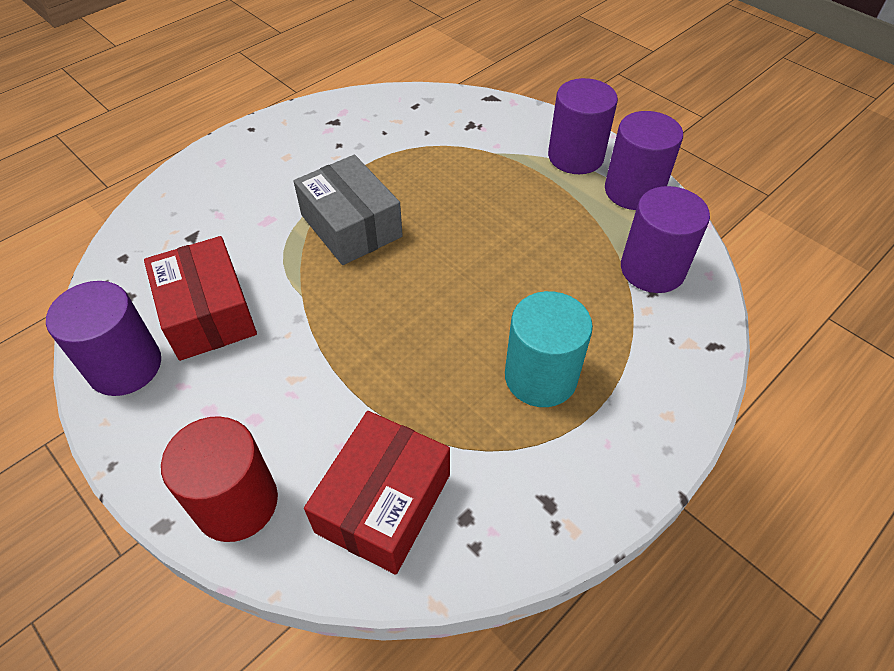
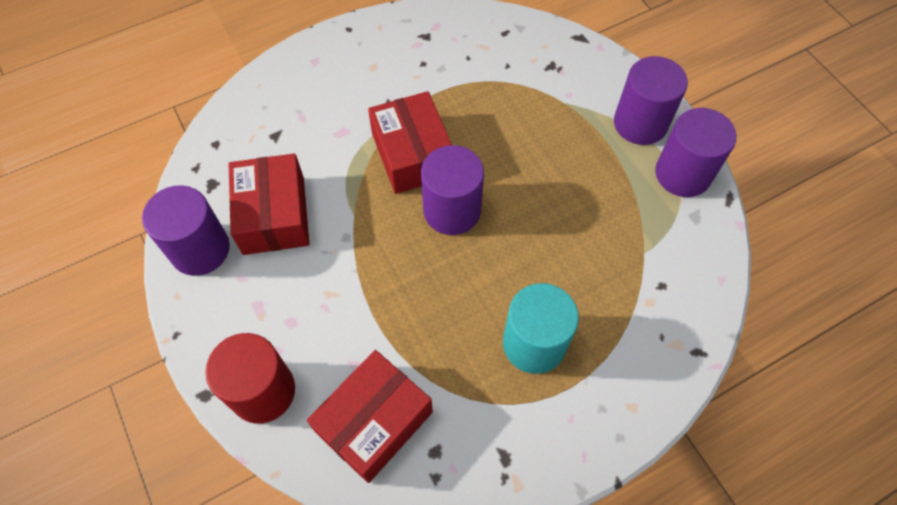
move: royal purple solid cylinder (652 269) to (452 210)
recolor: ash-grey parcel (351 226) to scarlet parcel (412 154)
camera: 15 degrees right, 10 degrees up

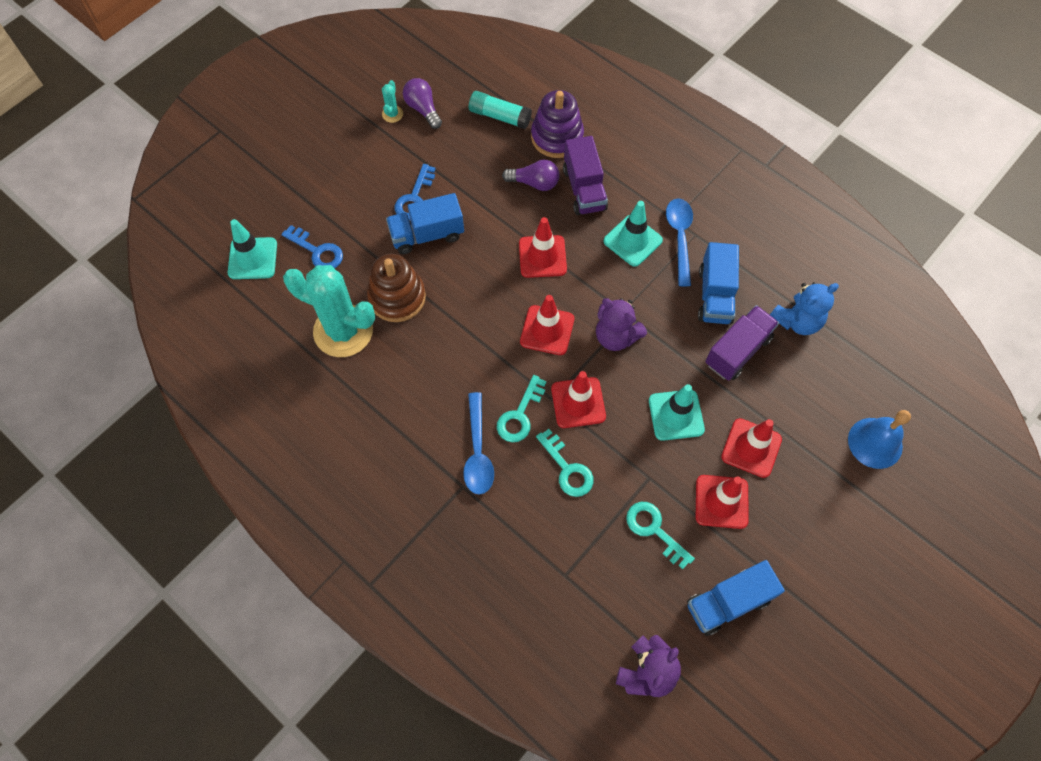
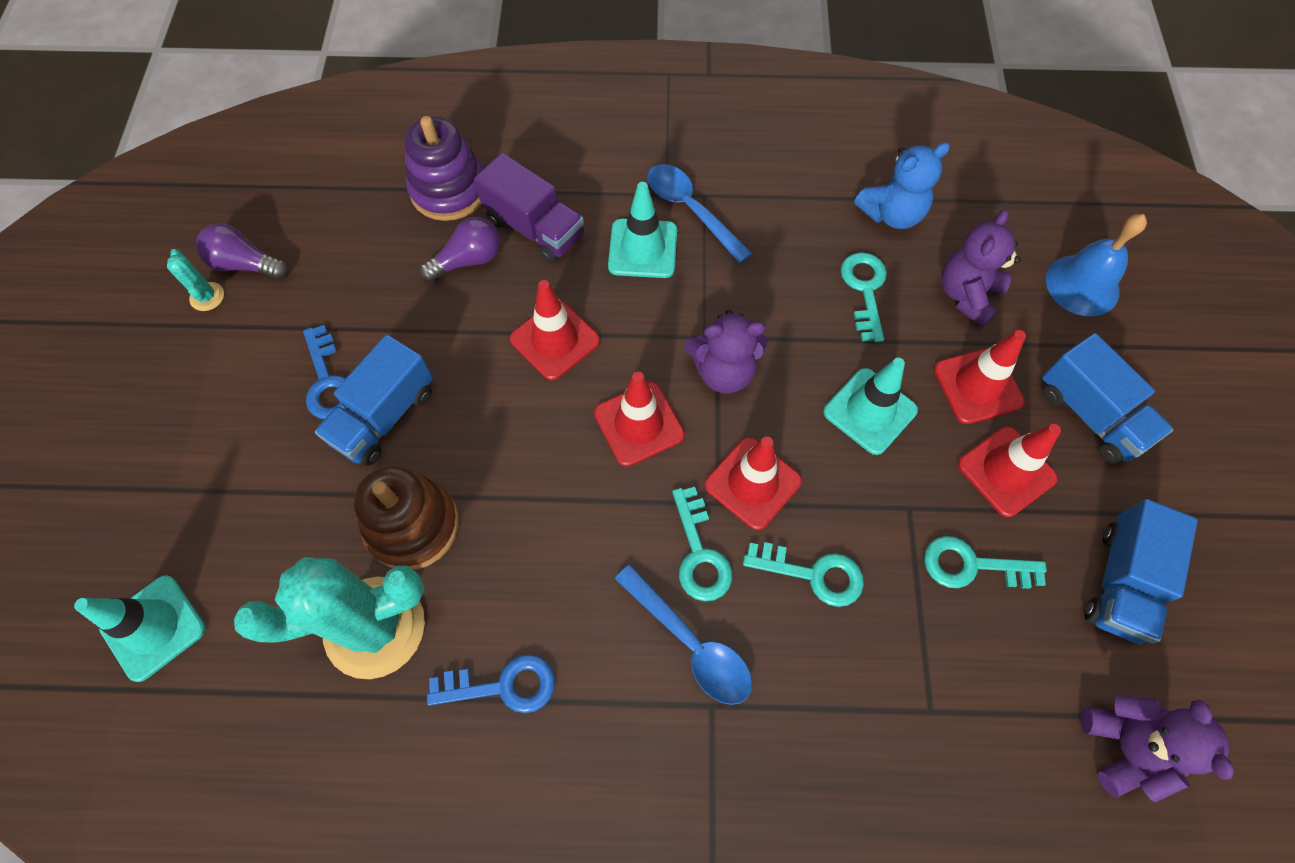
delete: aqua glue stick (499 116)
insert: royal purple teddy (967 295)
move: blue key (317 251) to (503 685); blue toy truck (715 295) to (1090 415)
replace: royal purple toy truck (737 351) to aqua key (864 290)
rotate: blue teddy (797 321) = (892 214) 45 degrees clockwise
camera: 40 degrees left, 0 degrees up

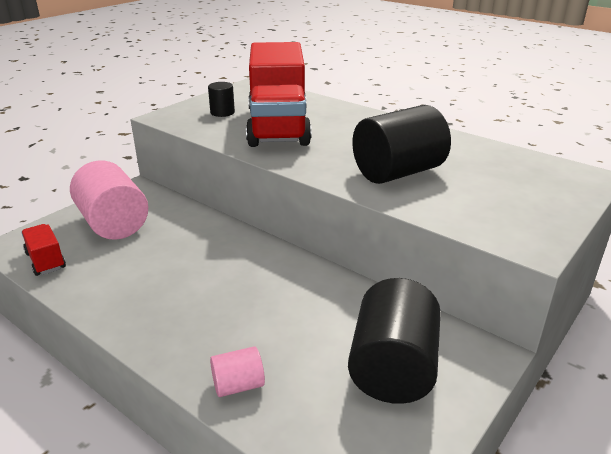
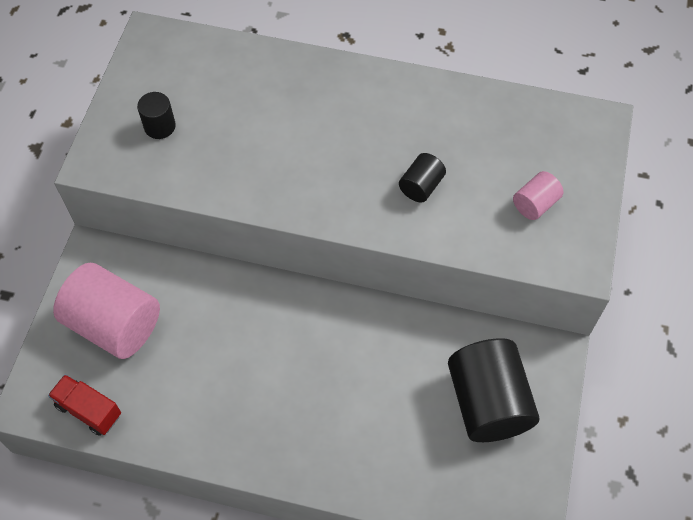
delete: scarlet toy truck (278 127)
move: rose-pink solid cylinder (238 385) to (535 204)
resize: ebony solid cylinder (398 172) = (421 186) x0.48
camera: 25 degrees left, 30 degrees up

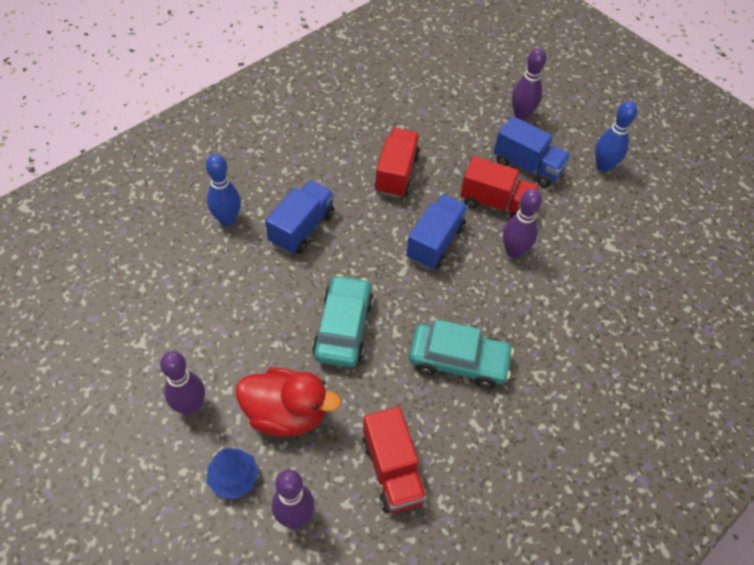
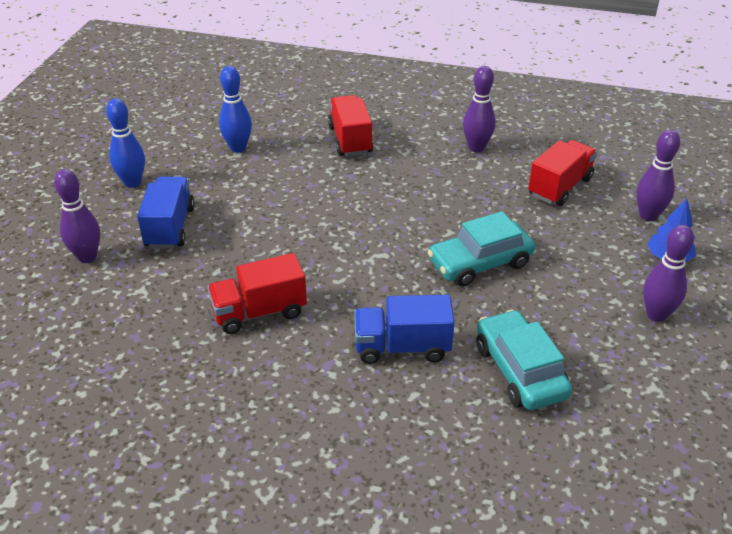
delete: scarlet duck (286 414); blue toy truck (435 242)
move: blue tenpin (227 219) to (238 148); aqua toy car (458 361) to (520 370); scarlet toy truck (496 203) to (350 140); royal purple tenpin (514 251) to (476 148)
camera: 120 degrees left, 15 degrees down

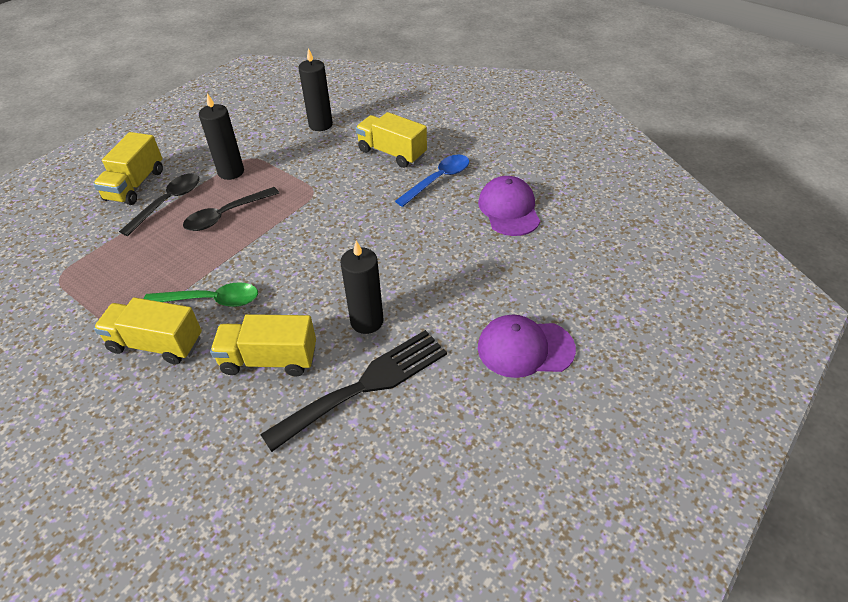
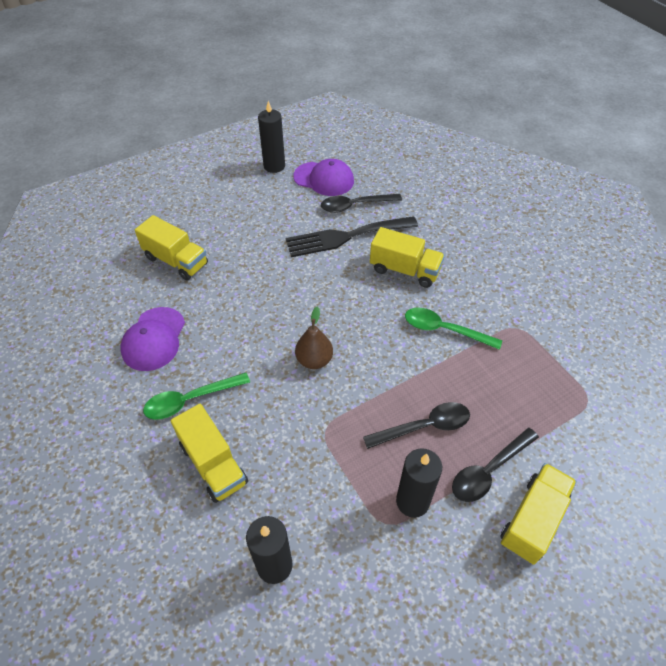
insert: brown pear fruit (314 360); ebony teaspoon (355 206)
move: golden toy truck (156 344) to (176 261); ebony pillar candle (367 321) to (274 166); royal purple peaked cap (525 348) to (324 179)
recolor: blue teaspoon (438 180) to green teaspoon (190 400)
camera: 160 degrees left, 5 degrees up

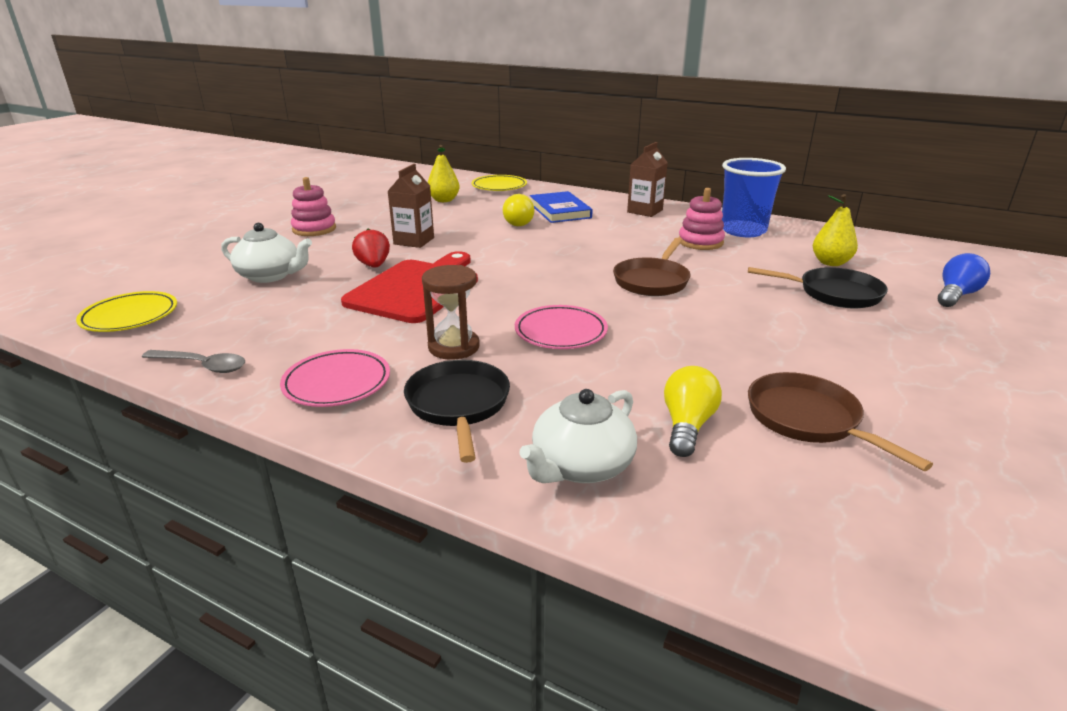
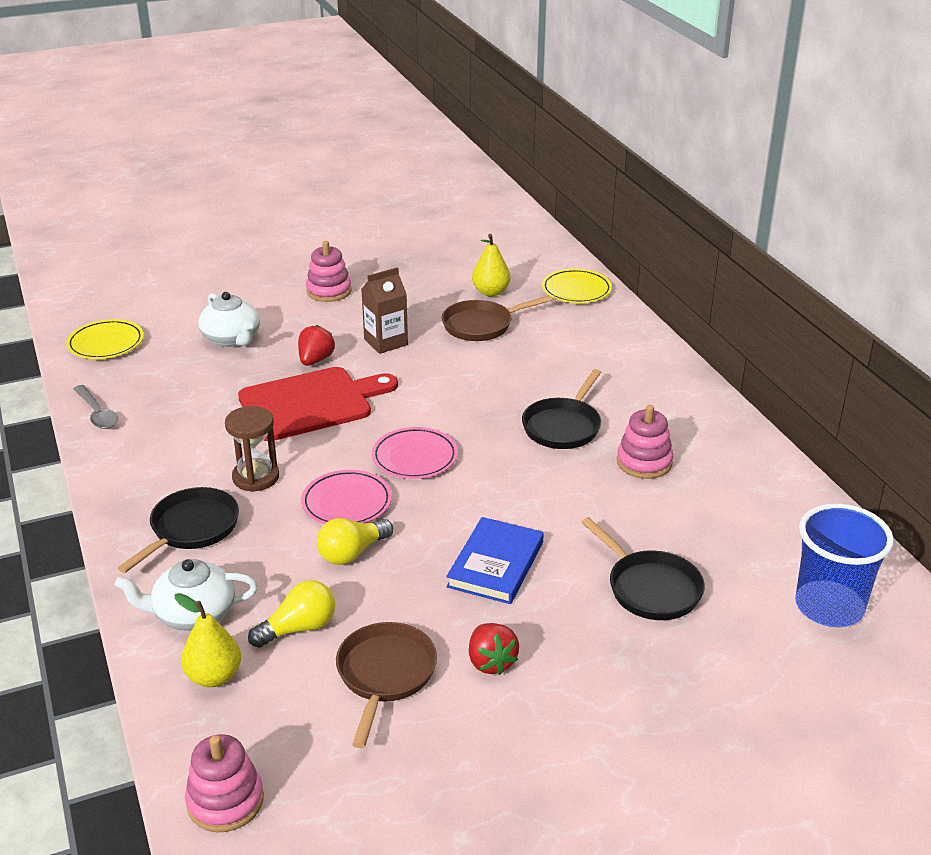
delete: brown juice carton (645 211); blue bulb (956 295)
insert: rose-pink ring stacker (225 801); scarlet berry (491 662); ebony pan (563 426)
move: rose-pink dinner plate (337 383) to (415 457); golden bulb (520 222) to (352 553); blue book (560 211) to (496 564); brown pan (652 281) to (481 325); blue beaker (743 230) to (829 607); golden pear fruit (830 263) to (214 676)
camera: 40 degrees right, 5 degrees up

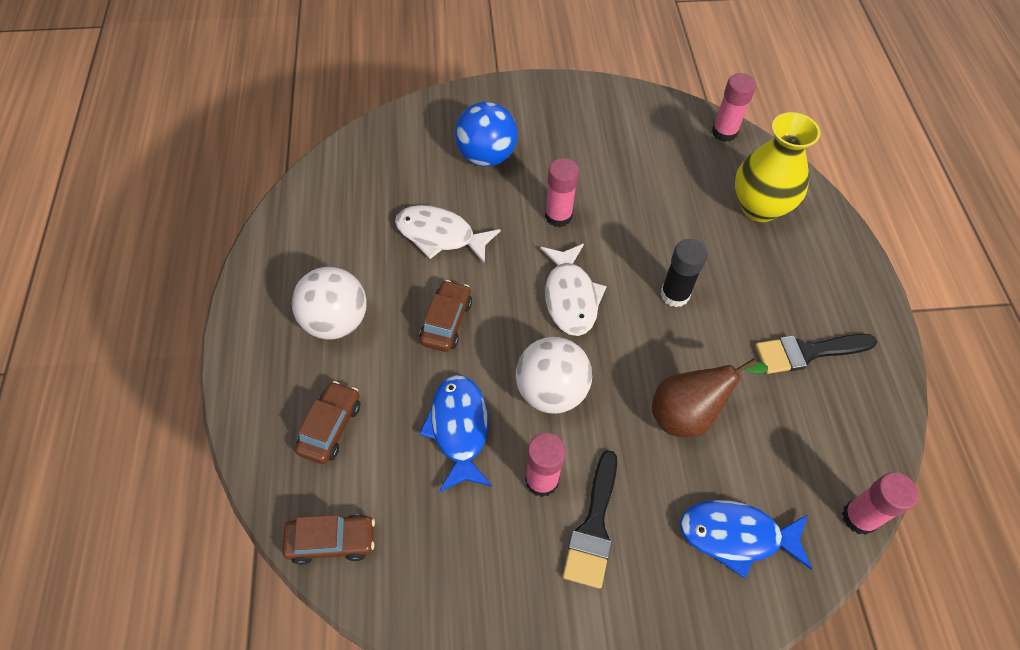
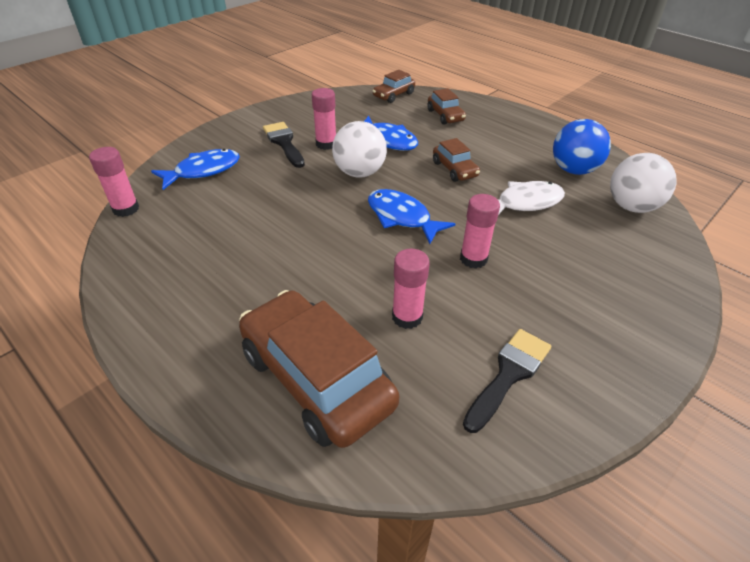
delete: brown pear fruit (688 414); ebony glue stick (675 294)
move: white sphere (336 321) to (631 207); blue sphere (486 156) to (573 170); rose-pink glue stick (724 132) to (407 317); ebony paintbrush (807 352) to (509 374)
replace: golden tall vase (759 207) to brown toy car (316 379)
recolor: white fish figure (570 297) to blue fish figure (402 217)
camera: 140 degrees right, 15 degrees down

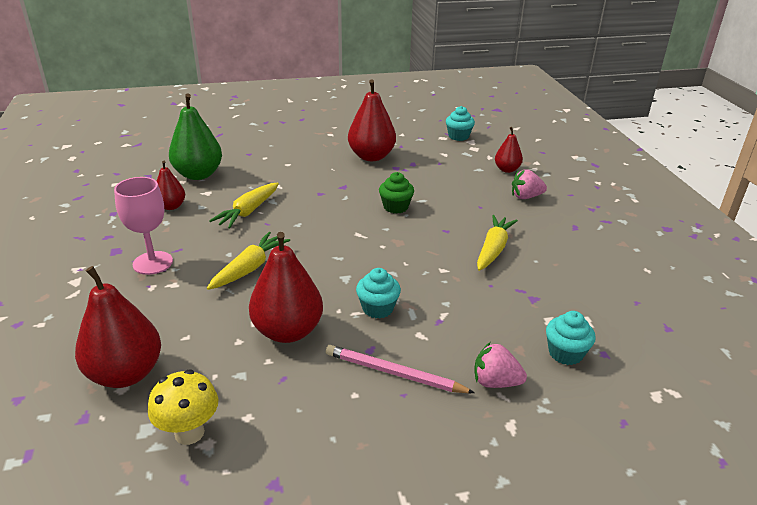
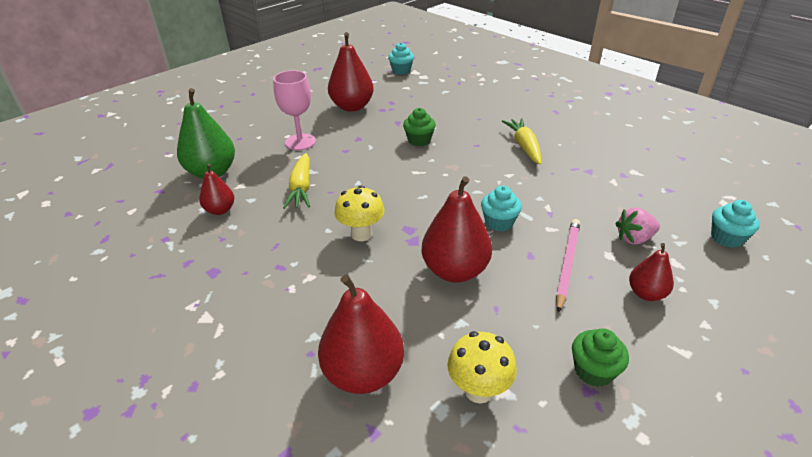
delete: rose-pink berry (526 197)
insert: green cupcake (593 371)
move: rose-pink chalice (153 263) to (300 142); scarlet pear fruit (507 169) to (646 293); aqua cupcake (565 353) to (726 238)
replace: golden carrot (250 268) to golden toadstool (361 234)
rotate: rose-pink lead pencil (394 373) = (567 264) 120 degrees clockwise
camera: 30 degrees left, 5 degrees up

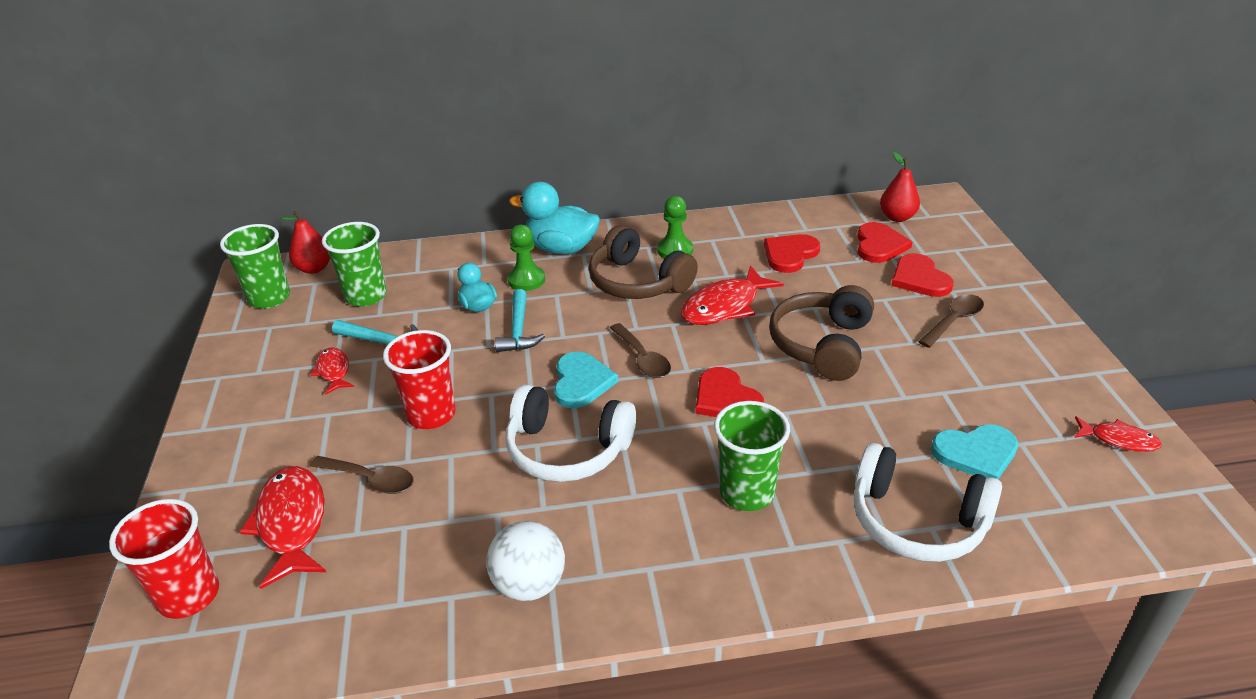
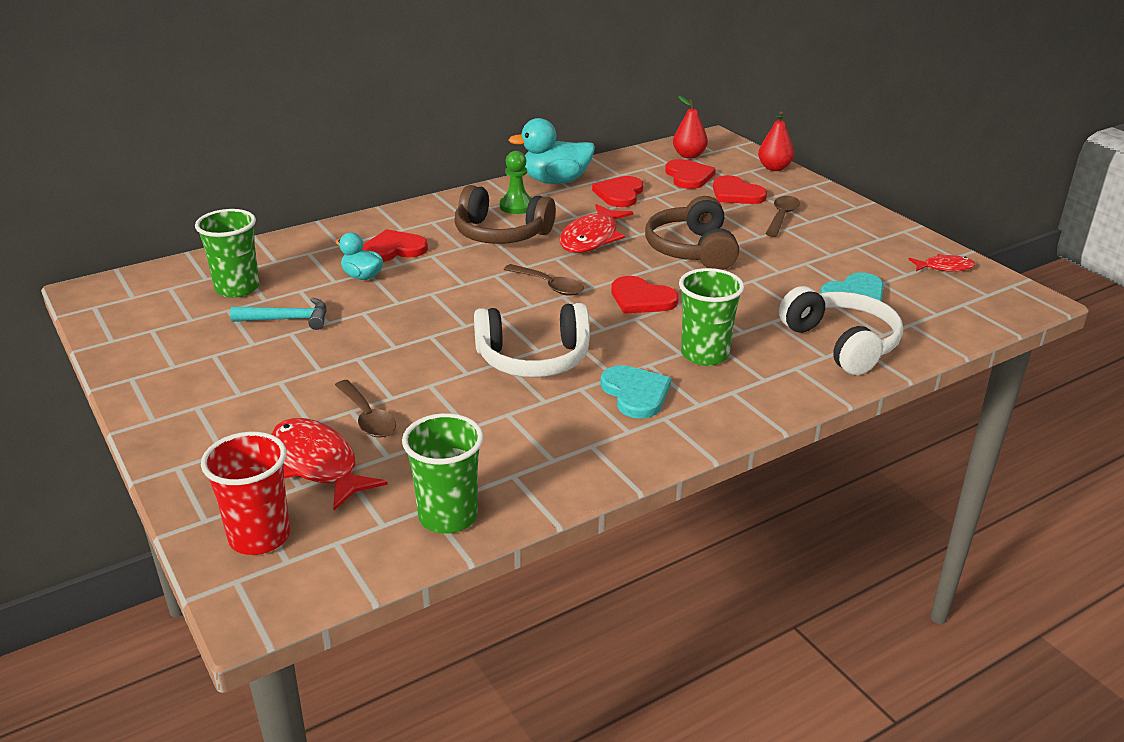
delete: scarlet fish figure (334 371); scarlet beaker (431 415); white sphere (529 584); aqua carpenter's hammer (518 330)
move: green beaker (269 298) to (448 516); scarlet pear fruit (314 268) to (774 168); aqua duck (561 248) to (555 181); aqua love heart (581 382) to (635 393)
replace: green game pawn (526 280) to scarlet love heart (393 249)
rotate: brown teaspoon (370 479) = (367 417) 60 degrees clockwise; white headphones (916 521) = (842 344) 120 degrees counterclockwise
camera: 25 degrees left, 5 degrees down

